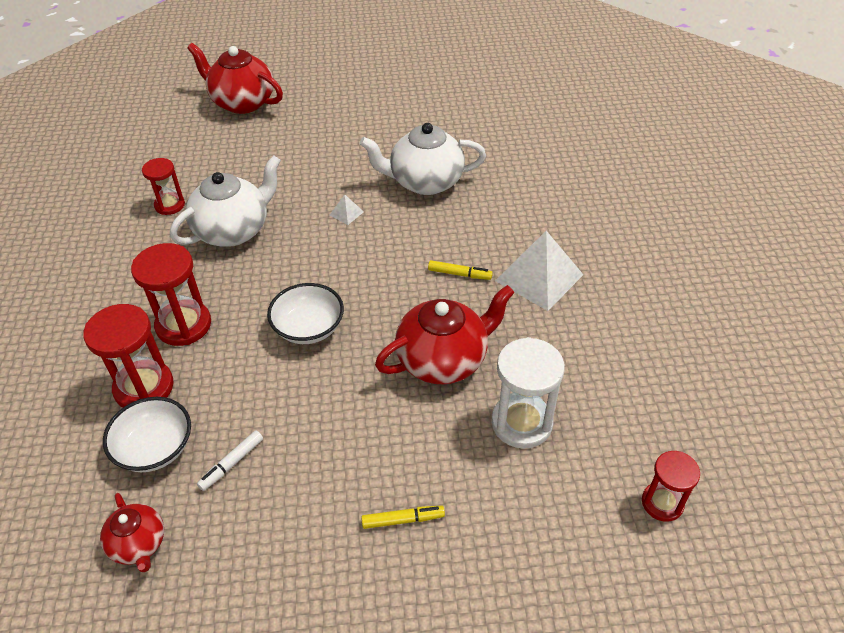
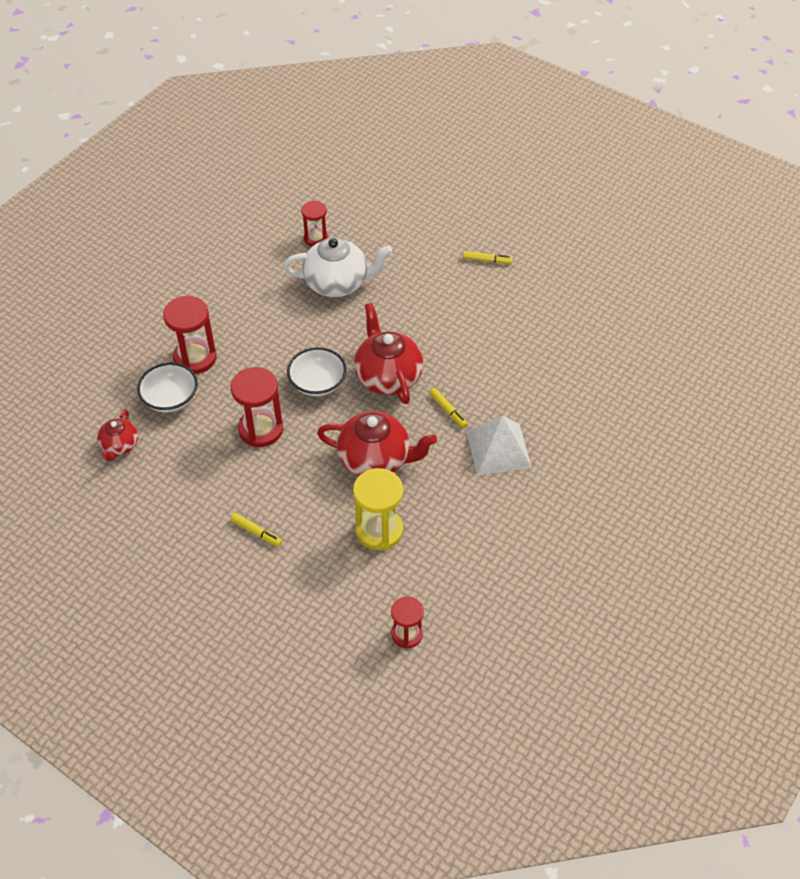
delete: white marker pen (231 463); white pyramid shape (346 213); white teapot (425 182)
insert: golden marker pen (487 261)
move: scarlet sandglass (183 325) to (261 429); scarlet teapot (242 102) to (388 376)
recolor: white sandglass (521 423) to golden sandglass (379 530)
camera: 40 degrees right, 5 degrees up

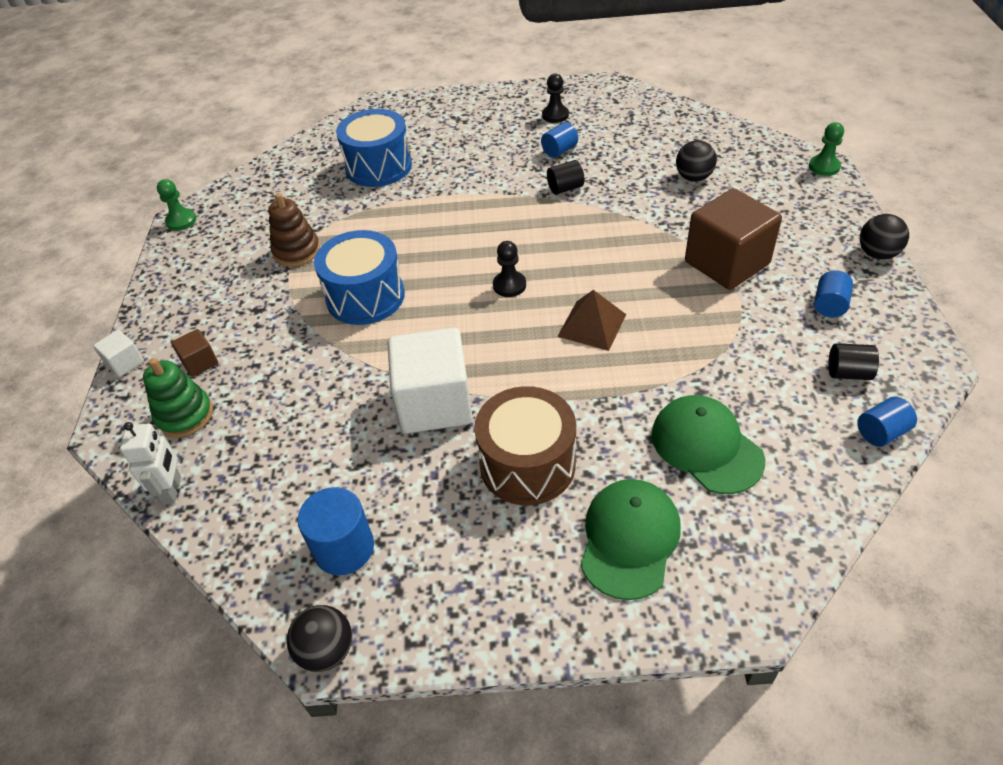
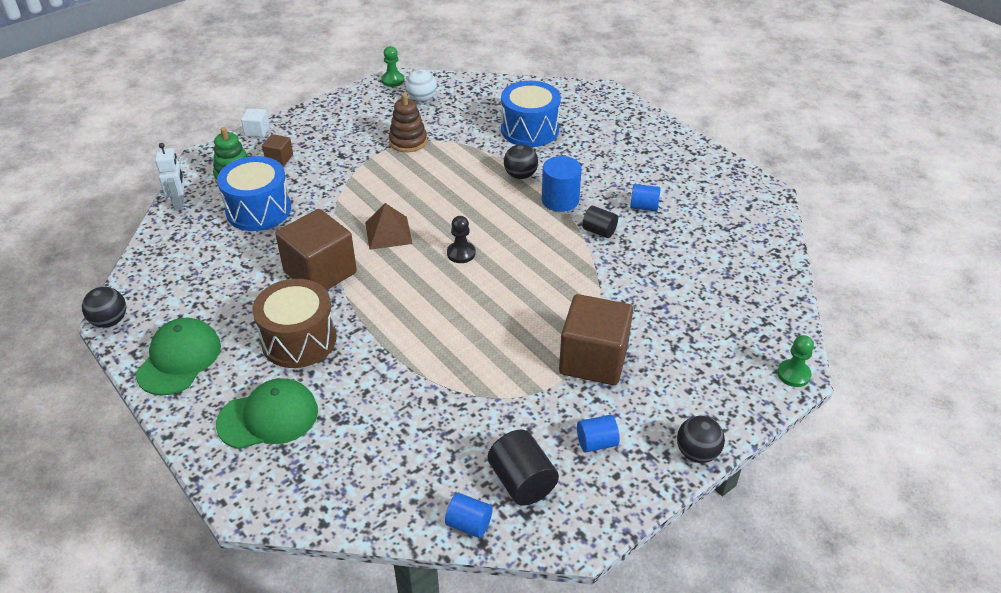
delete: ebony game pawn (555 115)
insert: white sphere (422 99)
move: blue solid cylinder (344 548) to (560 200); blue toy drum (365 296) to (258 210); brown pyramid shape (592 325) to (388 233); green peaked cap (706 446) to (179 359); ebony sphere (693 177) to (520 175)
recolor: white solid cube (434 403) to brown solid cube (320 272)
rotate: white toy robot (172 489) = (179 203) 60 degrees counterclockwise
resize: ebony solid cylinder (848 373) = (522 482) x1.55
camera: 50 degrees right, 5 degrees down

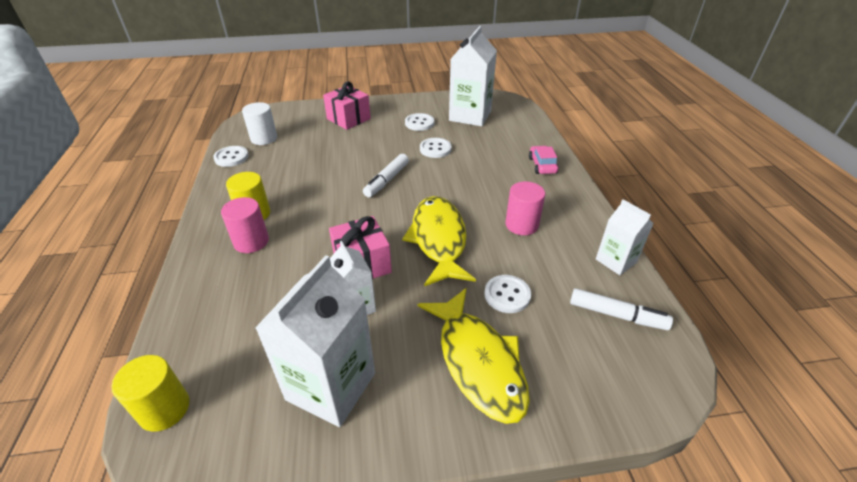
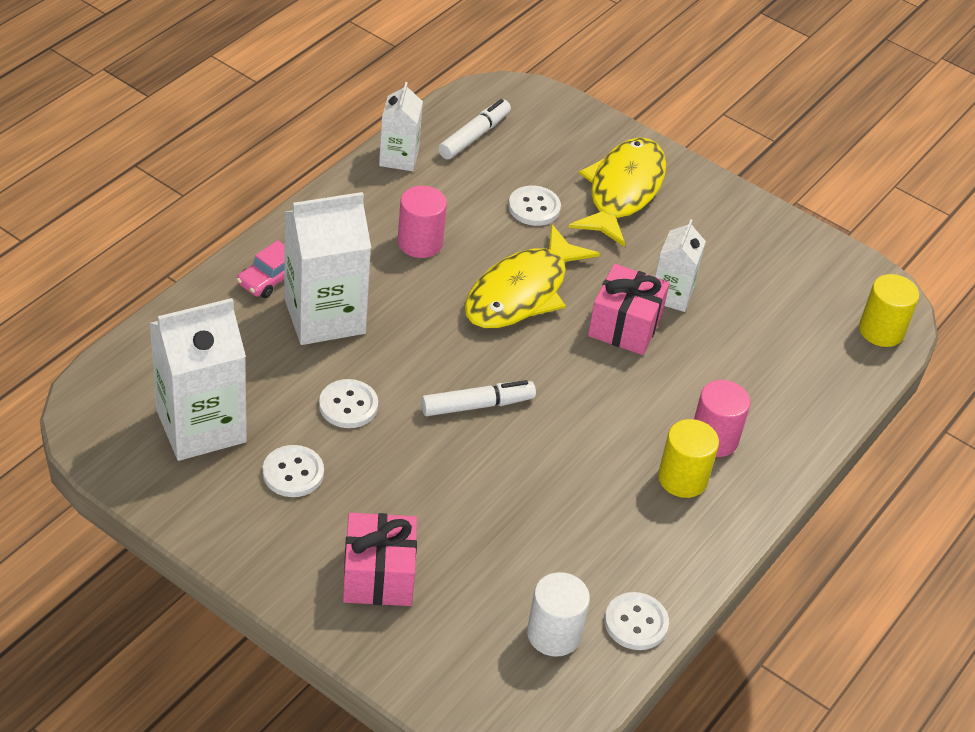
move: white juice carton (331 386) to (324 316)
rotate: white marker pen (617 315) = (474 136) 60 degrees clockwise
camera: 140 degrees left, 5 degrees up

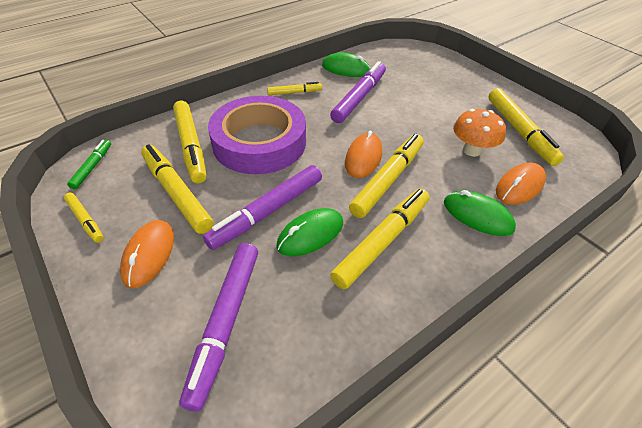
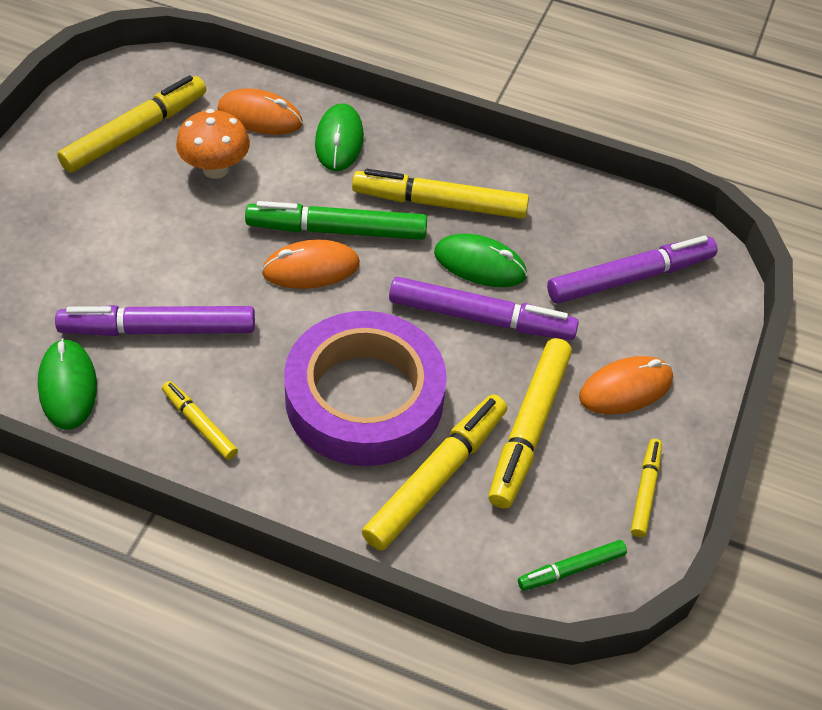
recolor: golden marker pen (388 180) to green marker pen (337 230)
camera: 125 degrees left, 5 degrees up

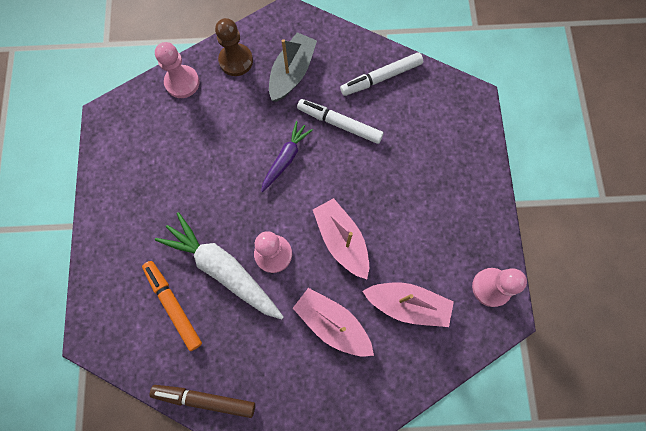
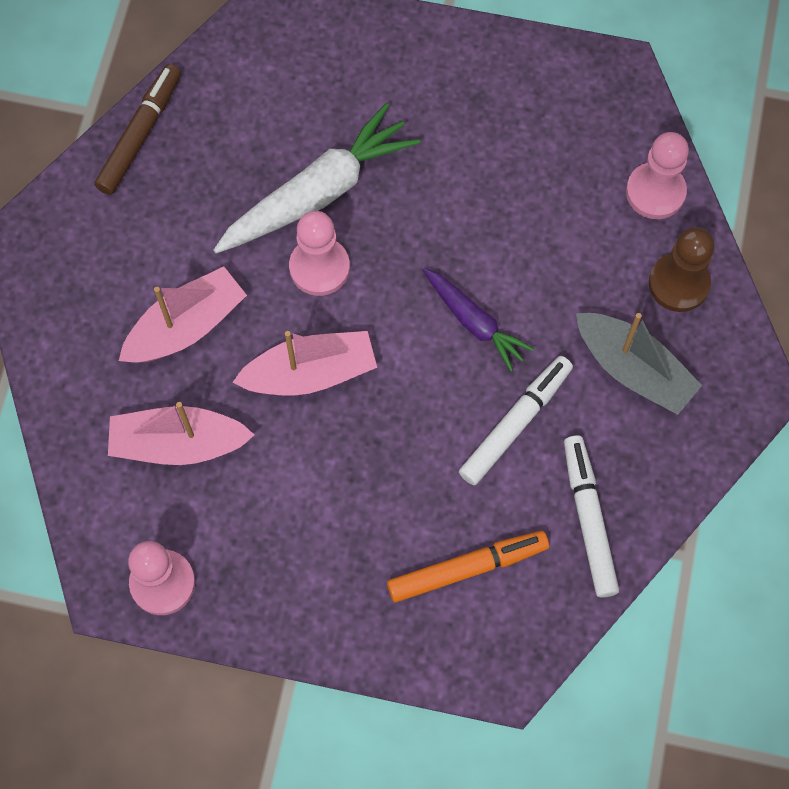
move: bright orange marker pen (173 305) to (467 569)
rotate: rose-pink sailboat (407 304) = (178 444) 60 degrees clockwise
camera: 105 degrees right, 5 degrees down

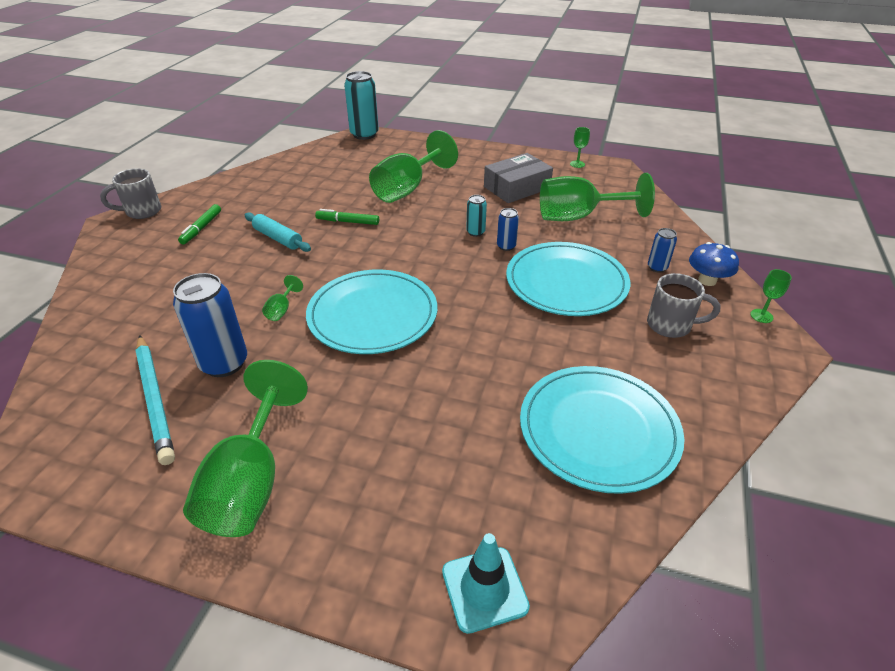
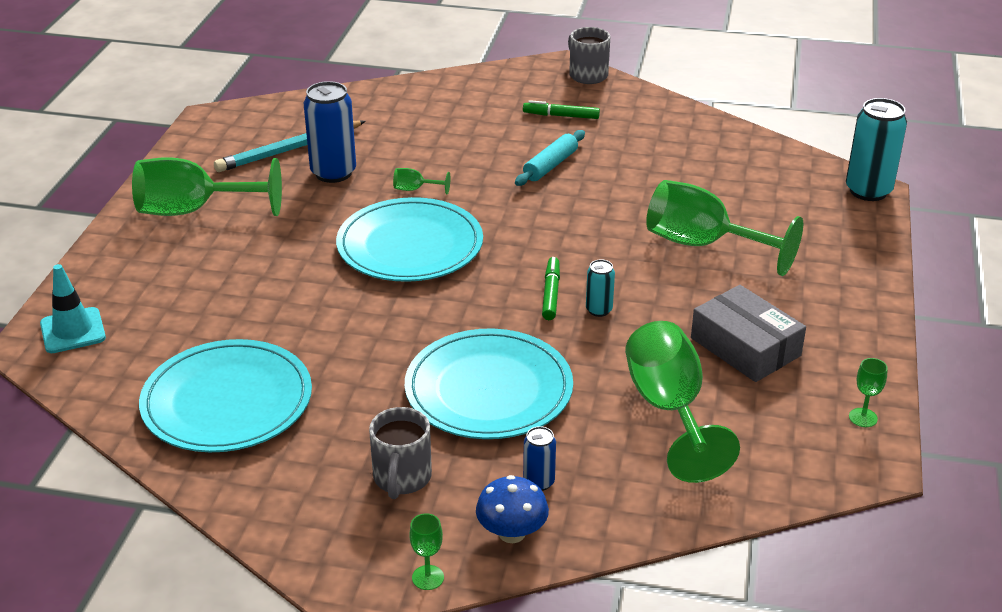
delete: blue tin (506 246)
move: green marker pen (348 222) to (551 293)
camera: 85 degrees right, 5 degrees down

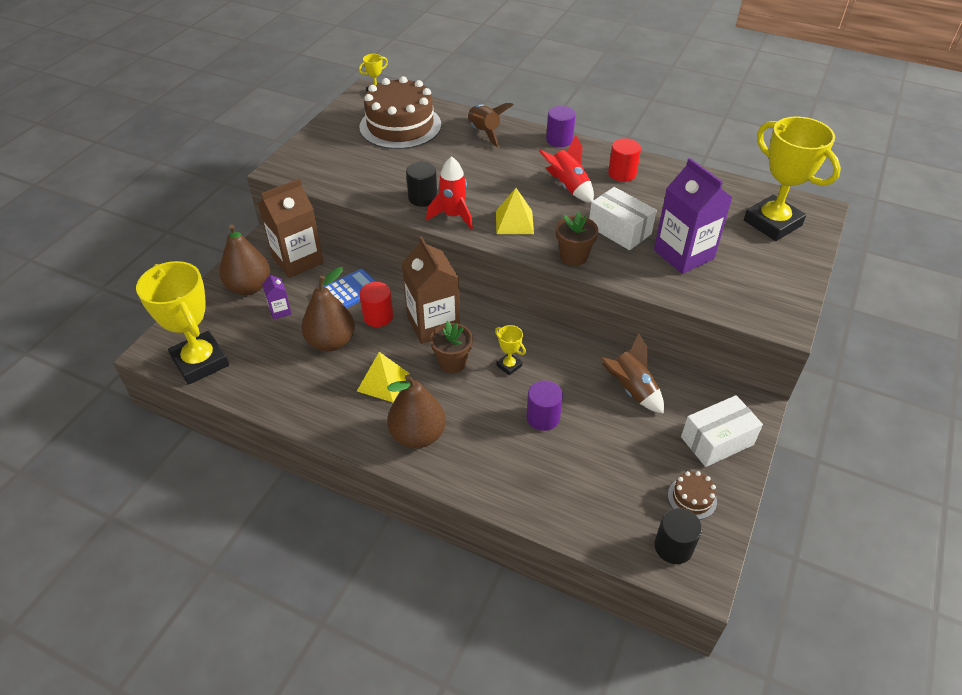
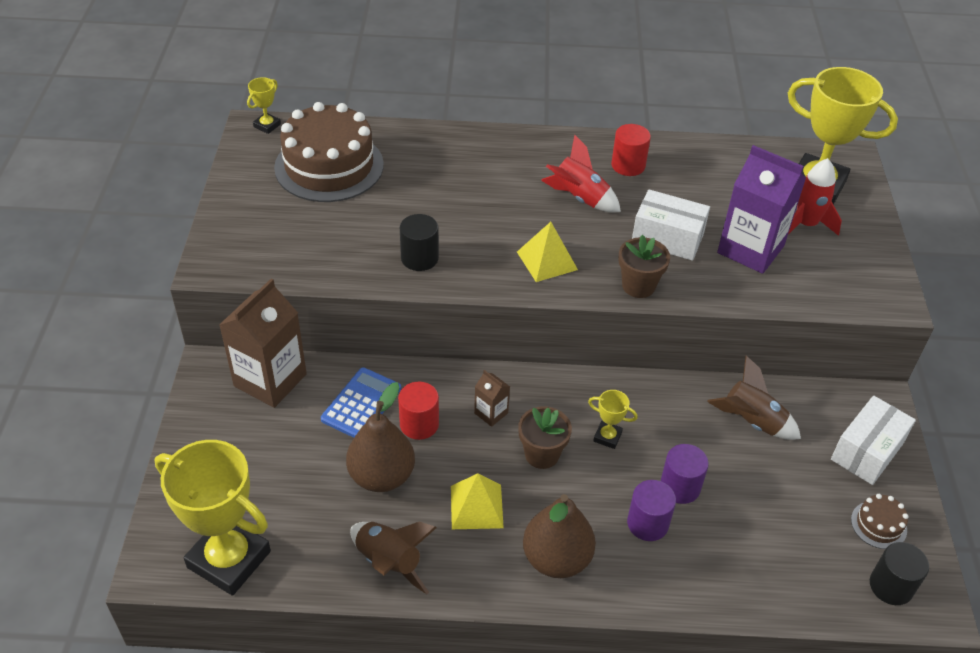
delete: brown pear fruit (249 287); royal purple juice carton (280 311)
move: scarlet toy rocket (453 216) to (806 225); brown toy rocket (484 132) to (389 562); royal purple solid cylinder (559 140) to (647 523)
resize: brown juice carton (433 324) = (491 413) x0.46
camera: 25 degrees left, 0 degrees up

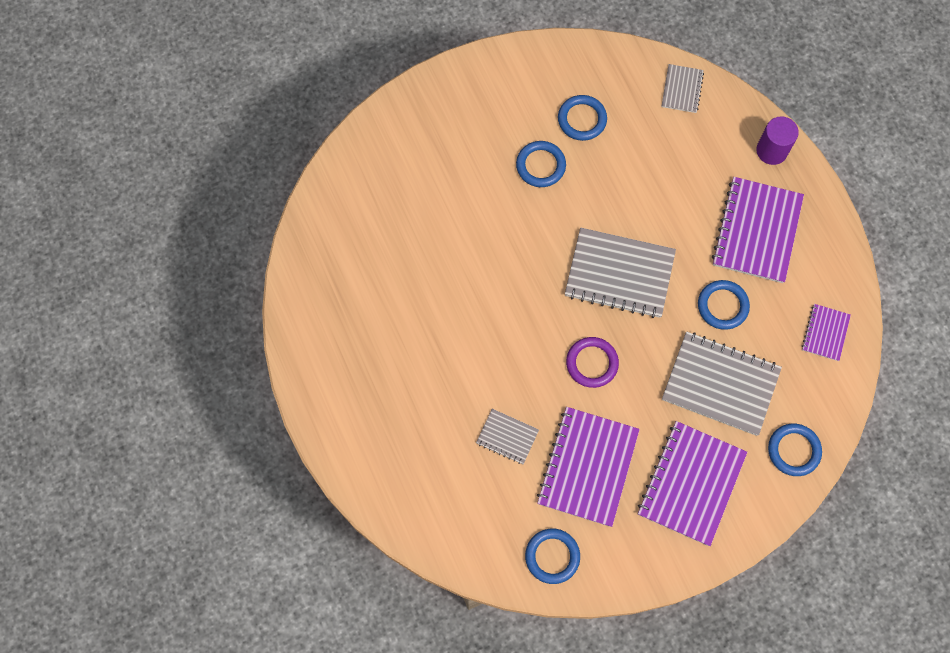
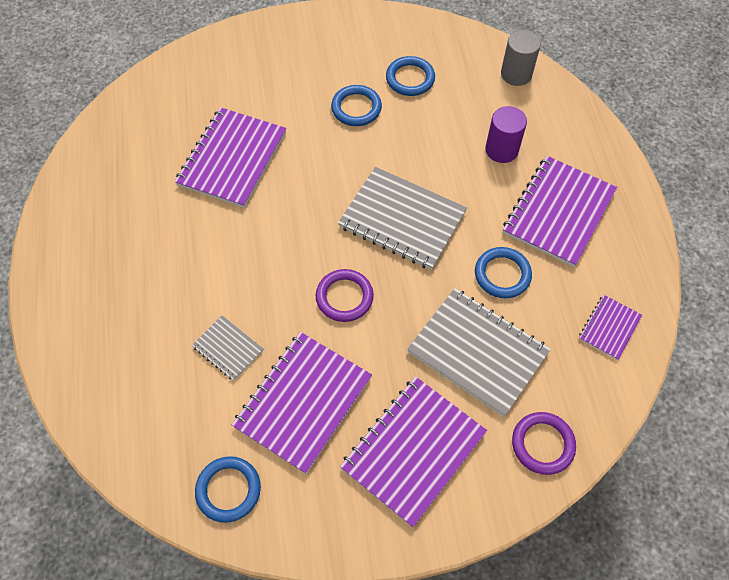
insert: royal purple exercise book (232 159)
move: royal purple solid cylinder (771 150) to (501 150)
replace: ash-grey exercise book (682 89) to ash-grey solid cylinder (516 74)
recolor: blue hoop (793 450) to royal purple hoop (542 444)
camera: 15 degrees right, 10 degrees down

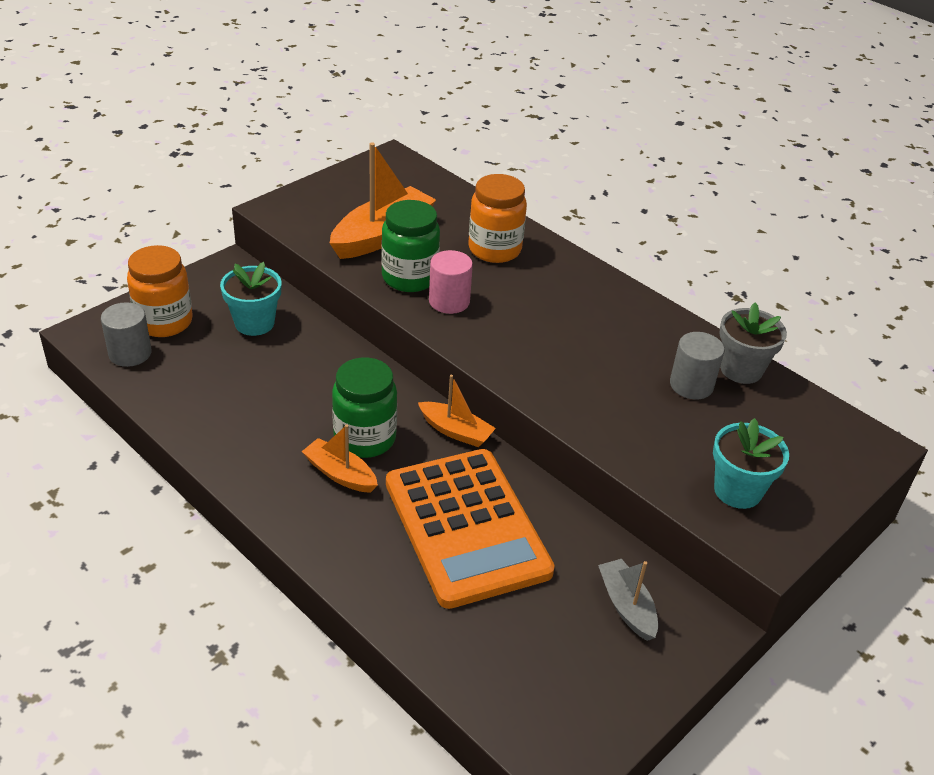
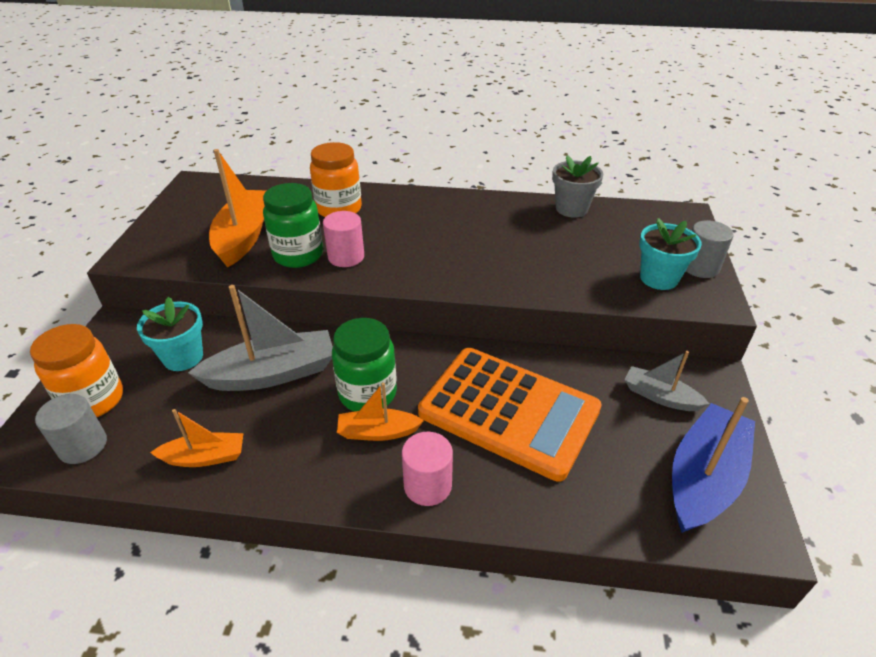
insert: ash-grey sailboat (272 373); rose-pink solid cylinder (427 485); blue sailboat (704 478)
move: bright orange sailboat (456 431) to (205 457); ash-grey solid cylinder (691 385) to (700 267)
camera: 35 degrees left, 0 degrees up

